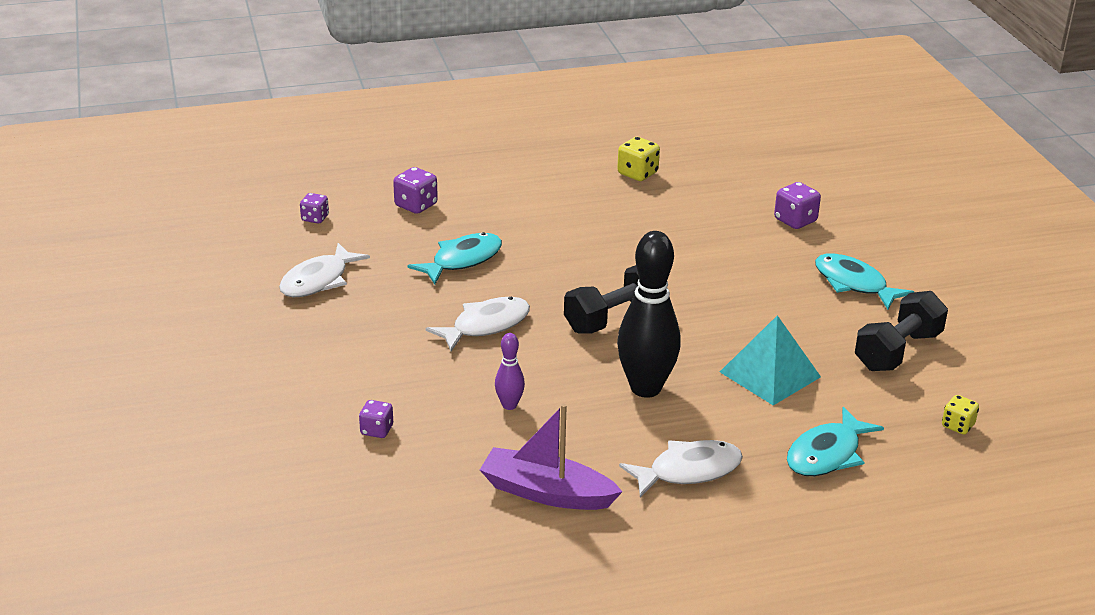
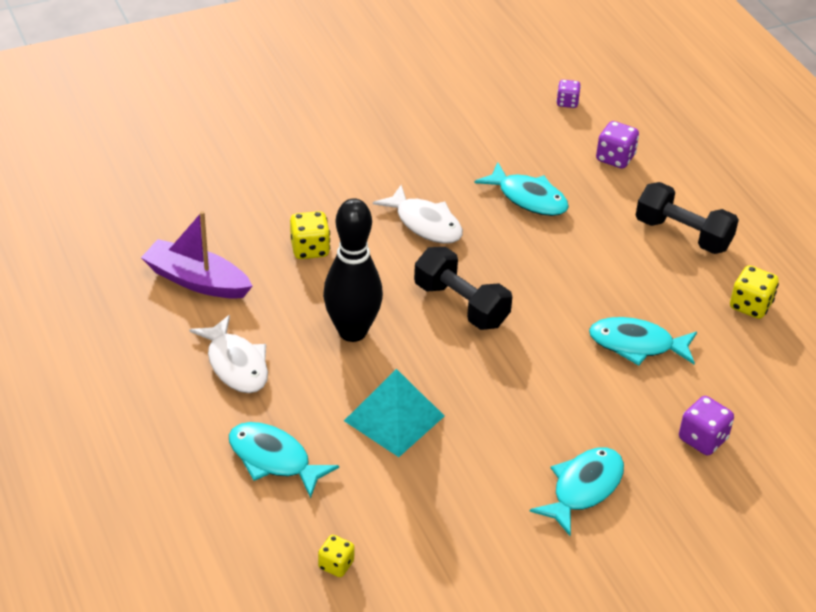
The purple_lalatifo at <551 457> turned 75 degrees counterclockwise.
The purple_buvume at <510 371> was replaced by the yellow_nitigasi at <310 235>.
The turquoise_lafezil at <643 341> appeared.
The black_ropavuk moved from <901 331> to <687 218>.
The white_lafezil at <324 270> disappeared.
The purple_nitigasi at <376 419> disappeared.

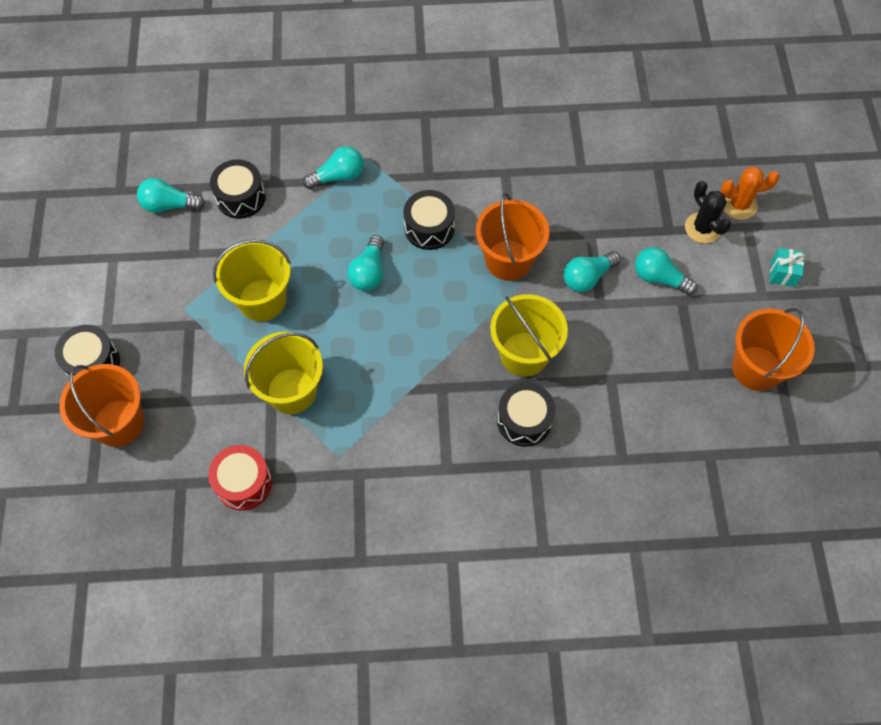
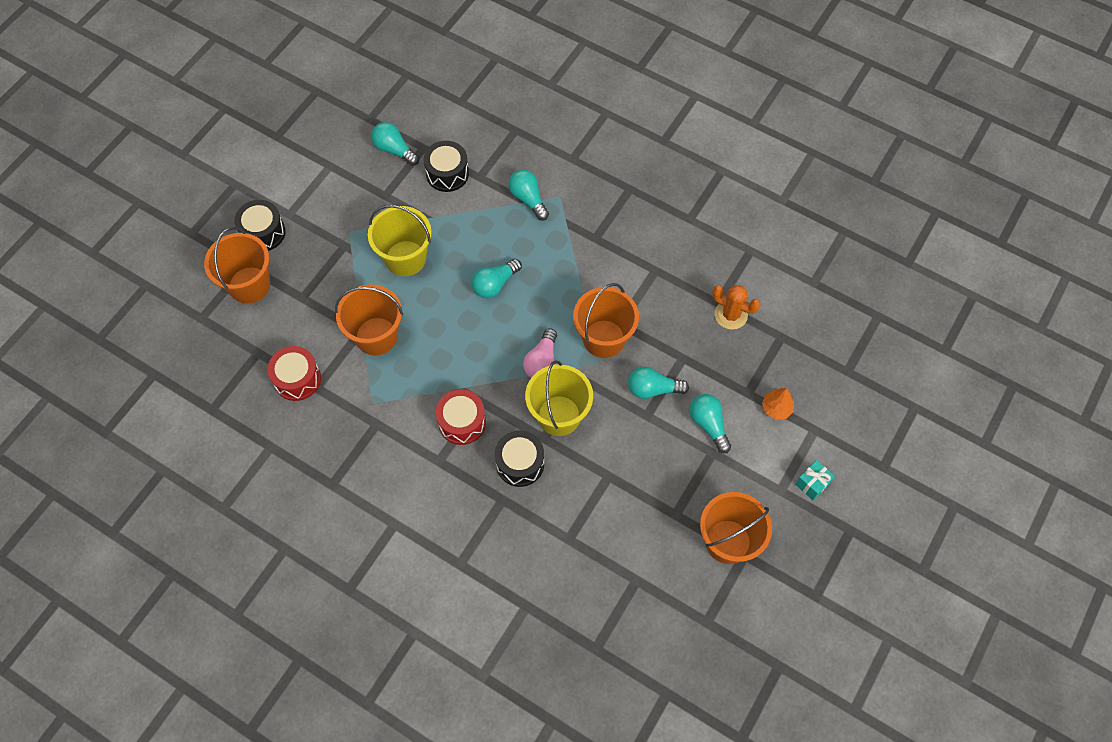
The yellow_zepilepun at <283 373> became the orange_zepilepun at <369 319>.
The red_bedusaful at <461 417> appeared.
The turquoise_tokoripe at <333 167> turned 135 degrees counterclockwise.
The pink_tokoripe at <540 353> appeared.
The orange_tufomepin moved from <750 193> to <736 307>.
The black_tufomepin at <708 212> was replaced by the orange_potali at <778 404>.
The black_bedusaful at <429 220> disappeared.

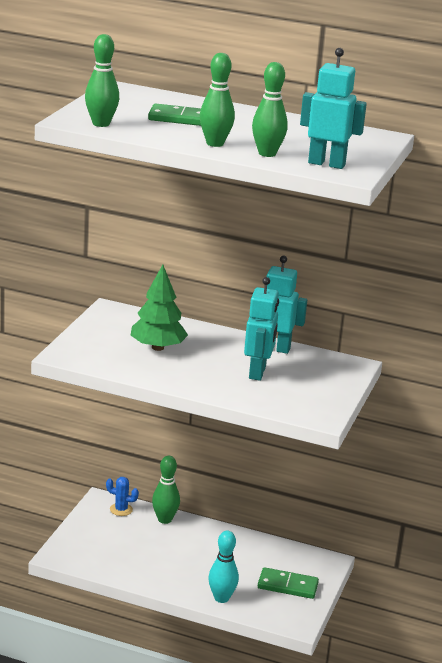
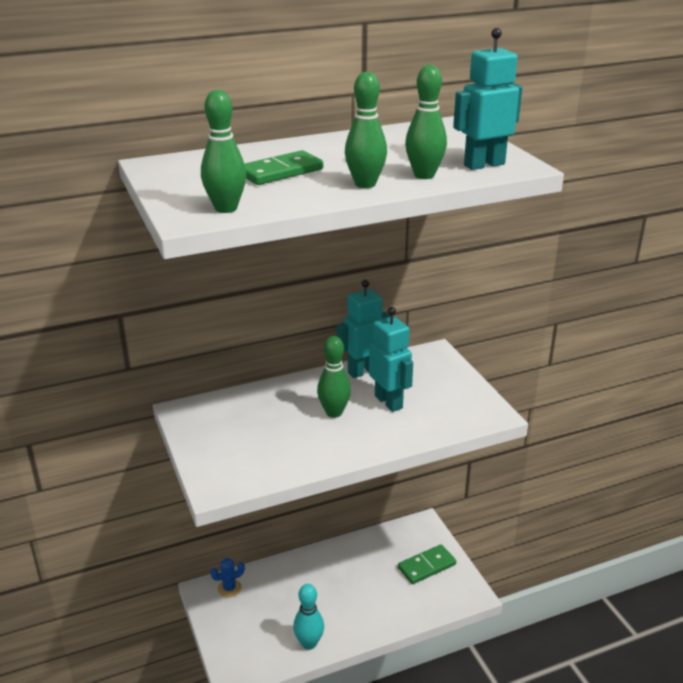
The turquoise_buvume moved from <223 567> to <308 617>.
The green_buvume moved from <166 490> to <334 377>.
The green_potali at <159 308> disappeared.

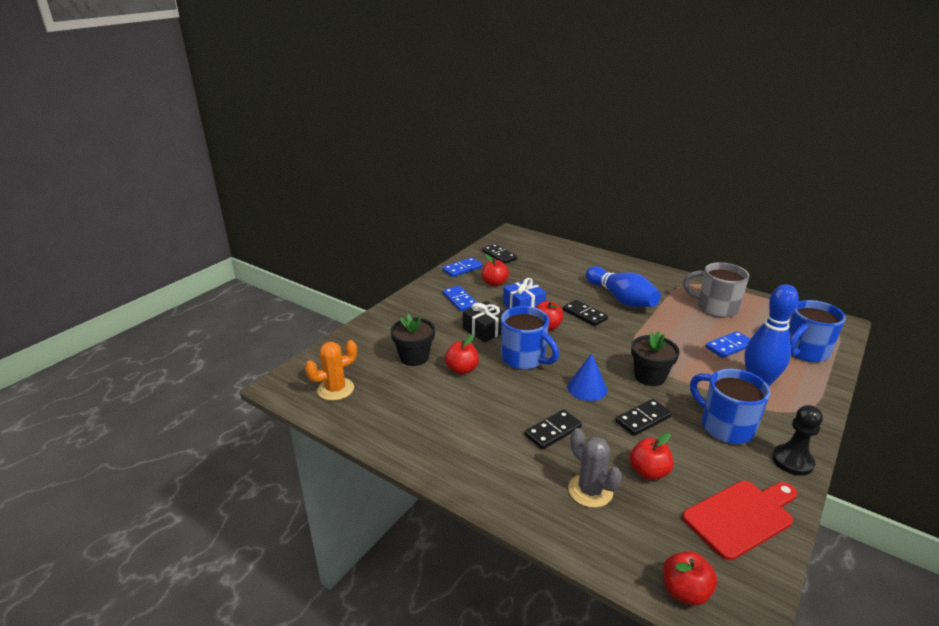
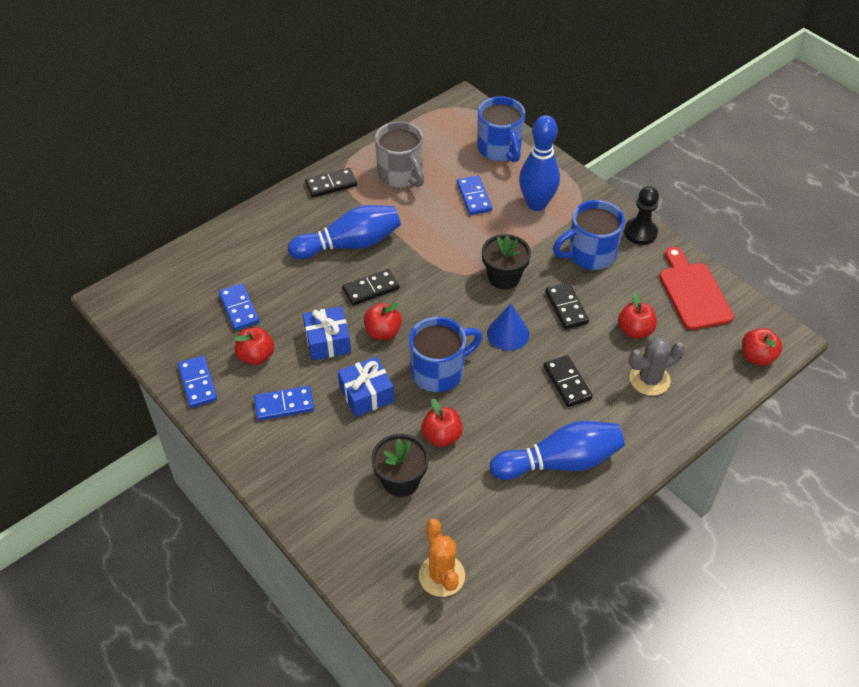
The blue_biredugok at <239 306> appeared.
The black_biredugok moved from <499 254> to <331 183>.
The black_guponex at <483 321> became the blue_guponex at <366 387>.
The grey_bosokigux at <716 290> turned 75 degrees counterclockwise.
The blue_buvume at <557 450> appeared.

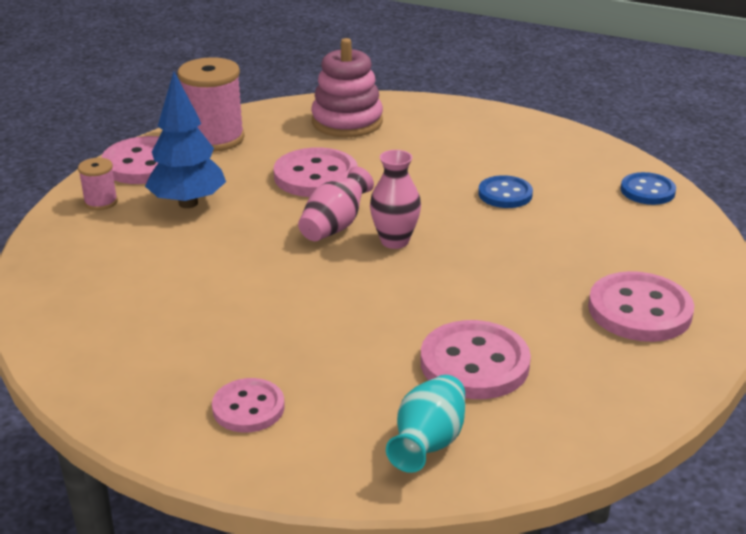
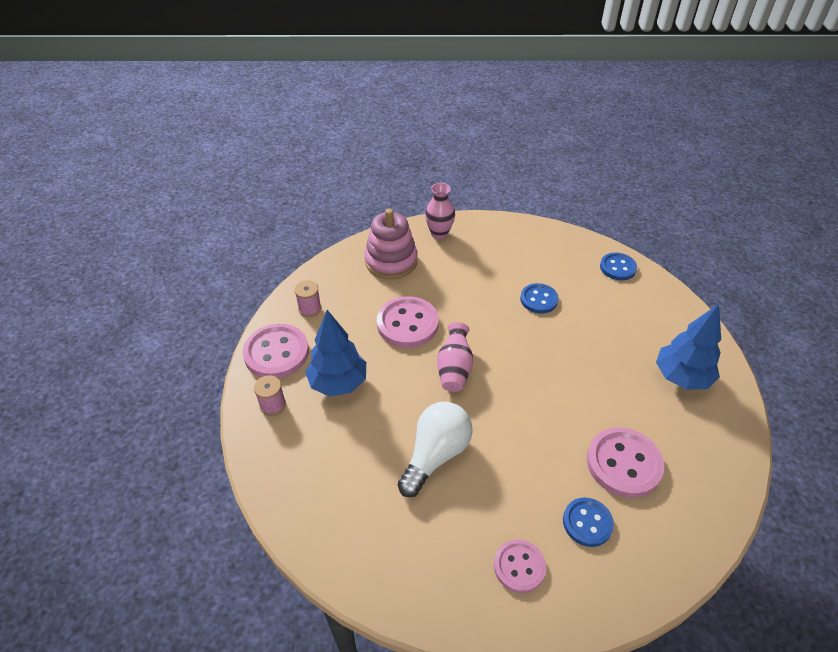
The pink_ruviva at <211 104> changed to 0.51 times the size.
The white_tokoripe at <435 449> appeared.
The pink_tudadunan moved from <395 199> to <440 211>.
The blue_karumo at <588 522> appeared.
The pink_karumo at <641 306> was replaced by the blue_potali at <688 347>.
The turquoise_tudadunan at <425 424> disappeared.

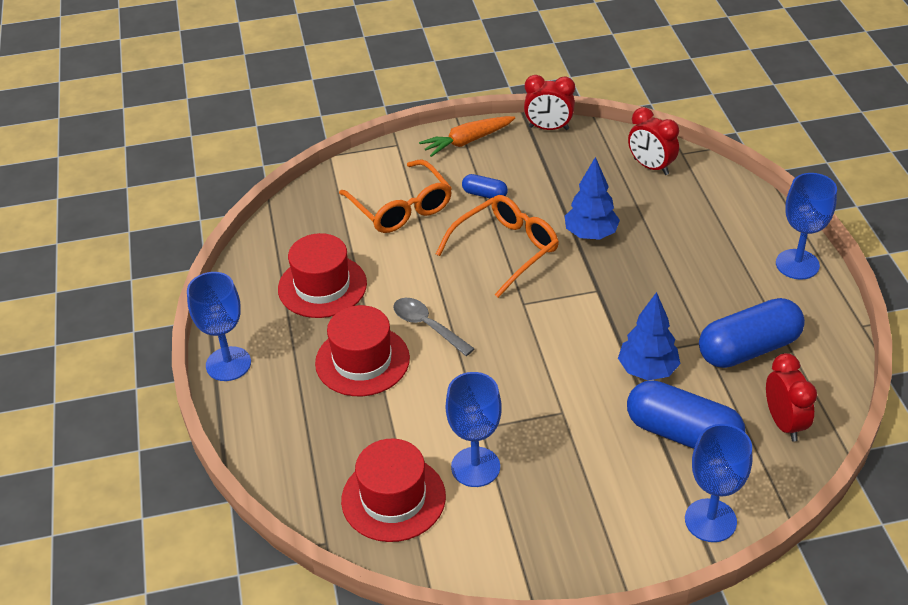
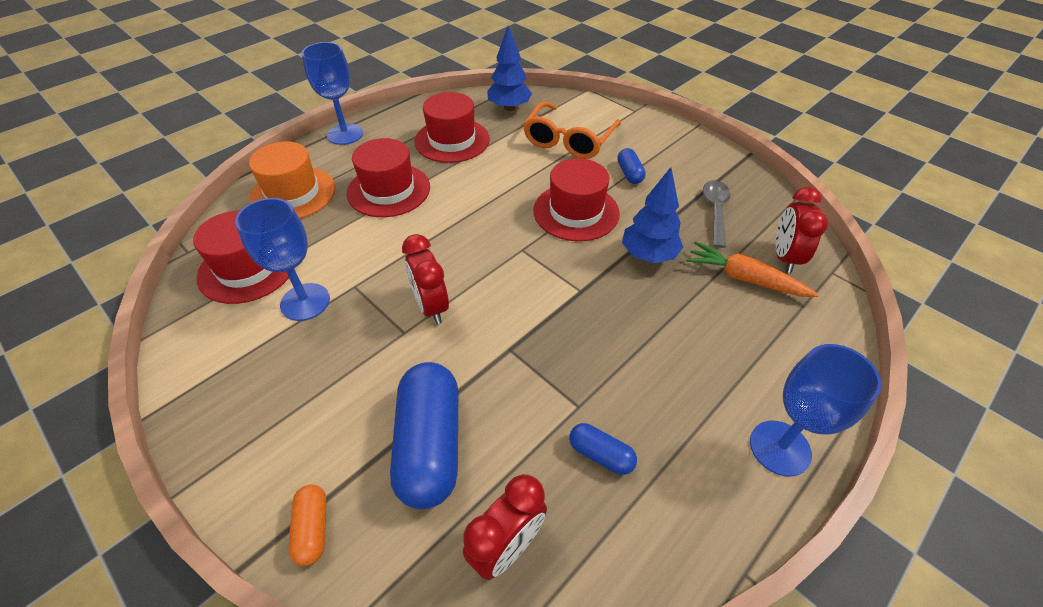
The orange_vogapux at <292 180> appeared.
The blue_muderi at <718 483> was replaced by the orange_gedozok at <307 525>.
The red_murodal moved from <549 102> to <425 279>.
The blue_potali moved from <649 336> to <509 68>.
The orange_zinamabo at <497 246> was replaced by the red_vogapux at <576 199>.
The blue_gedozok at <752 333> changed to 0.48 times the size.
The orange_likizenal moved from <467 136> to <752 269>.
The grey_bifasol moved from <434 327> to <716 214>.

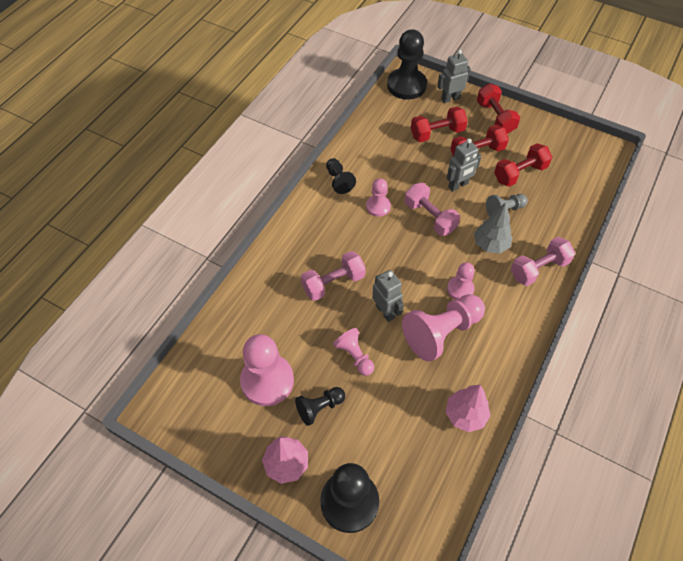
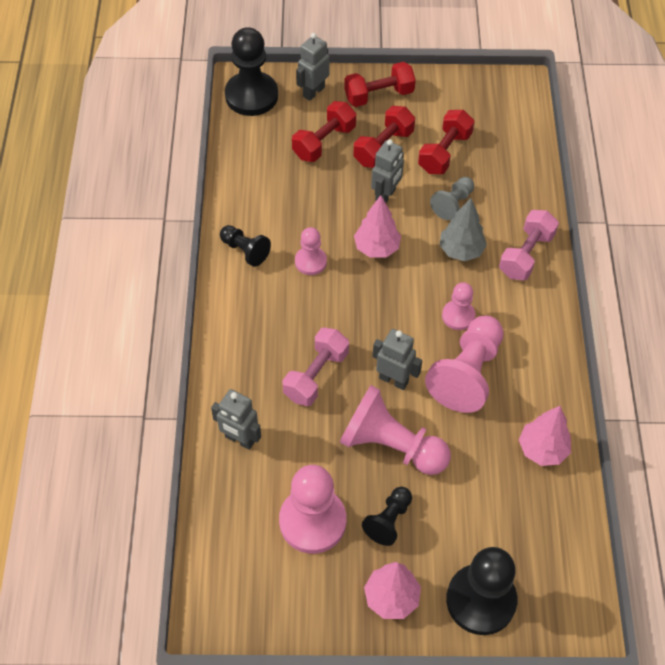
The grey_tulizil at <236 419> appeared.
The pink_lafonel at <353 352> changed to 1.83 times the size.
The red_ropavuk at <498 109> turned 60 degrees counterclockwise.
The pink_ropavuk at <432 209> was replaced by the pink_potali at <377 226>.

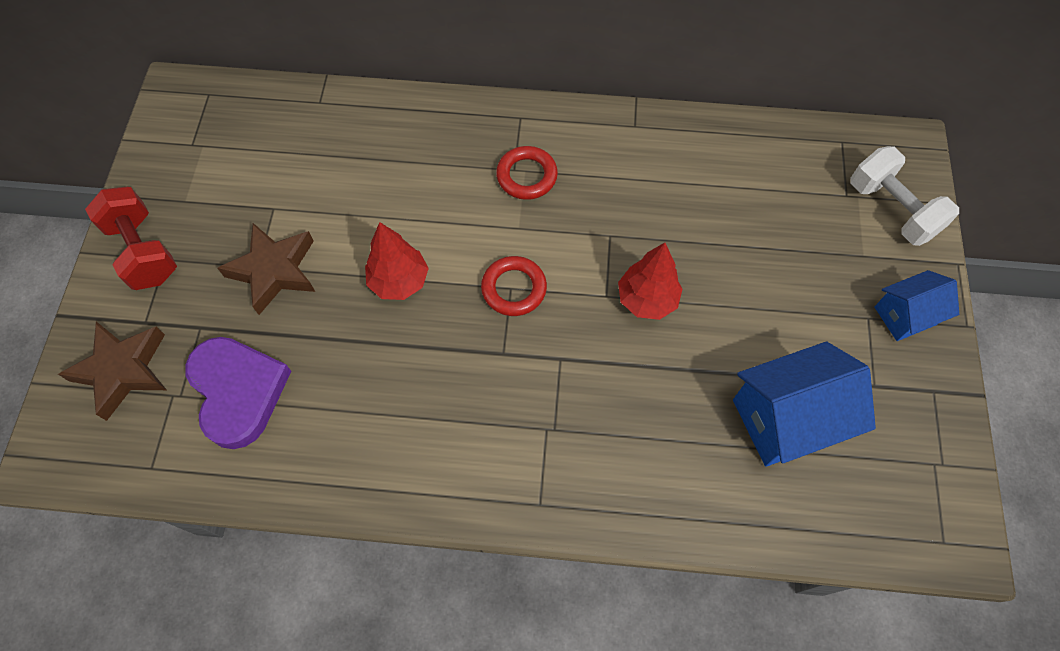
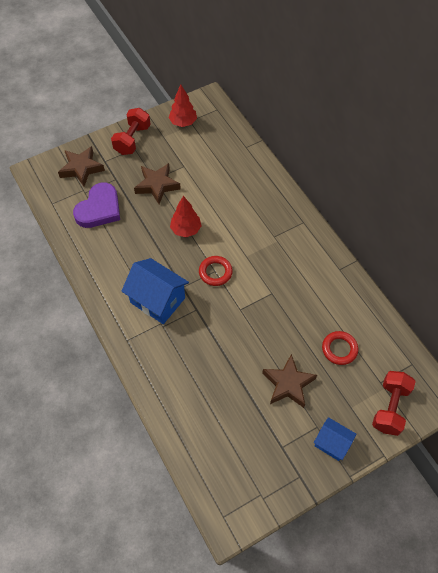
The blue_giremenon moved from <804 404> to <155 291>.
The red_potali moved from <650 281> to <183 105>.
The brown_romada at <289 381> appeared.
The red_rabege moved from <527 173> to <340 348>.
The white_ropavuk at <904 196> became the red_ropavuk at <394 403>.

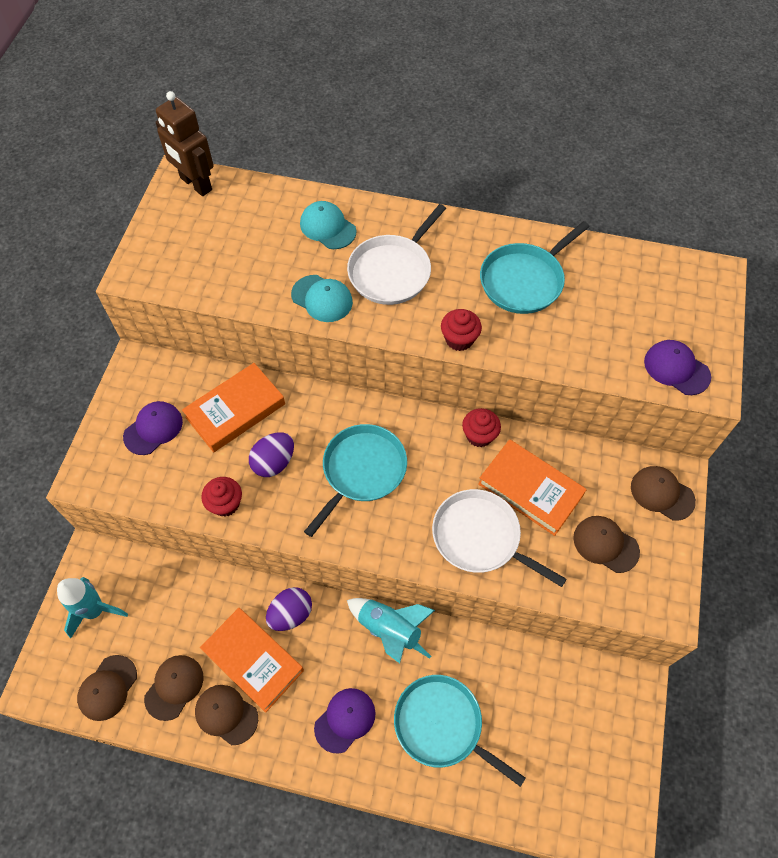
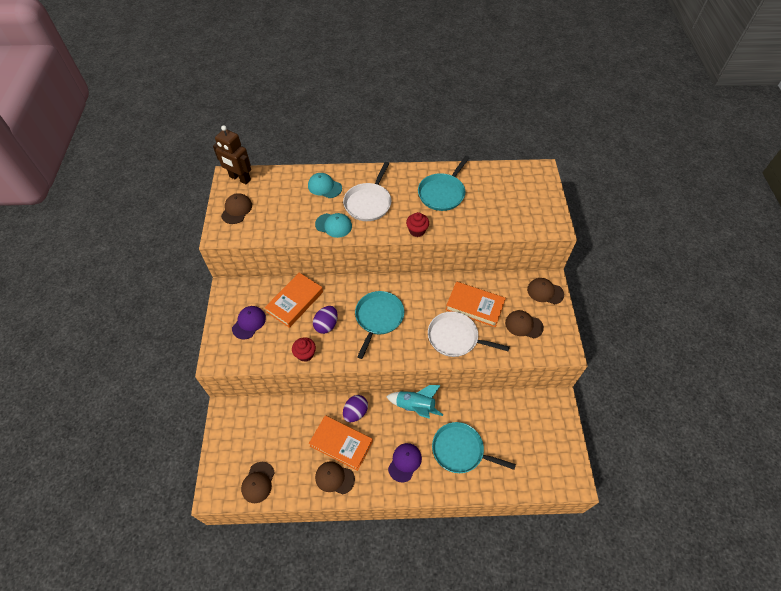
The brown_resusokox moved from <173 688> to <236 208>.
The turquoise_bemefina at <92 607> disappeared.
The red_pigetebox at <481 427> disappeared.
The purple_resusokox at <677 367> disappeared.

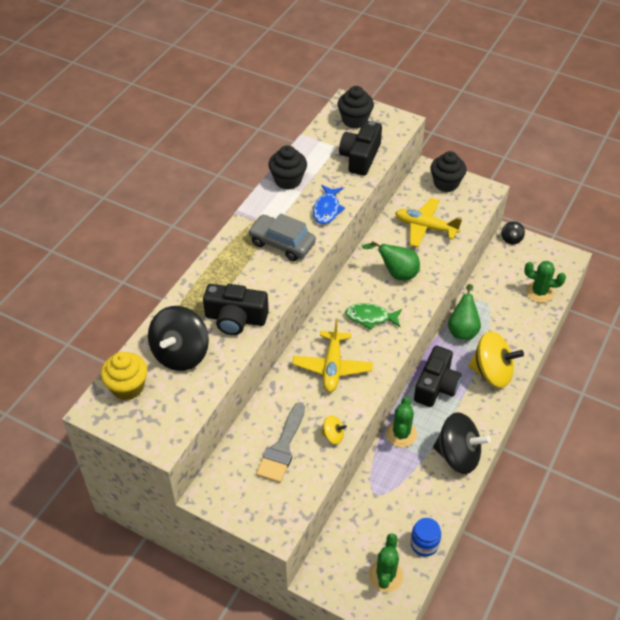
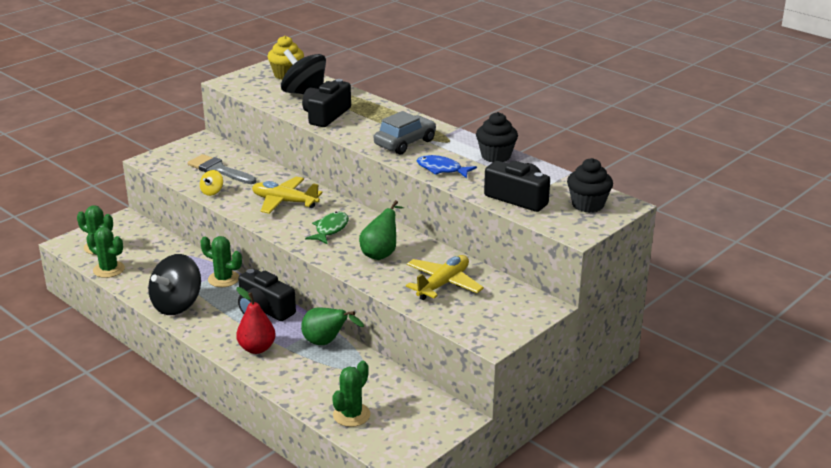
The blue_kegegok at <425 537> was replaced by the green_tufomepin at <105 252>.
The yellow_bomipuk at <496 359> was replaced by the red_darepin at <256 320>.
The black_pigetebox at <449 171> disappeared.
The black_bomipuk at <513 232> disappeared.

